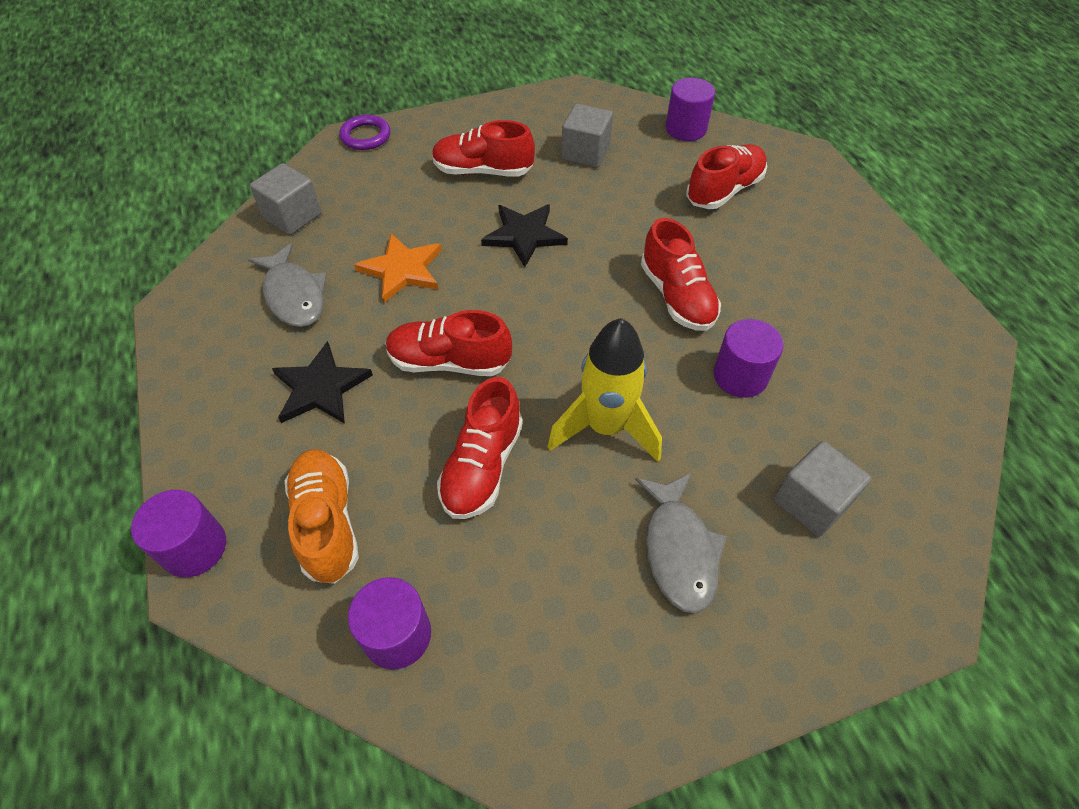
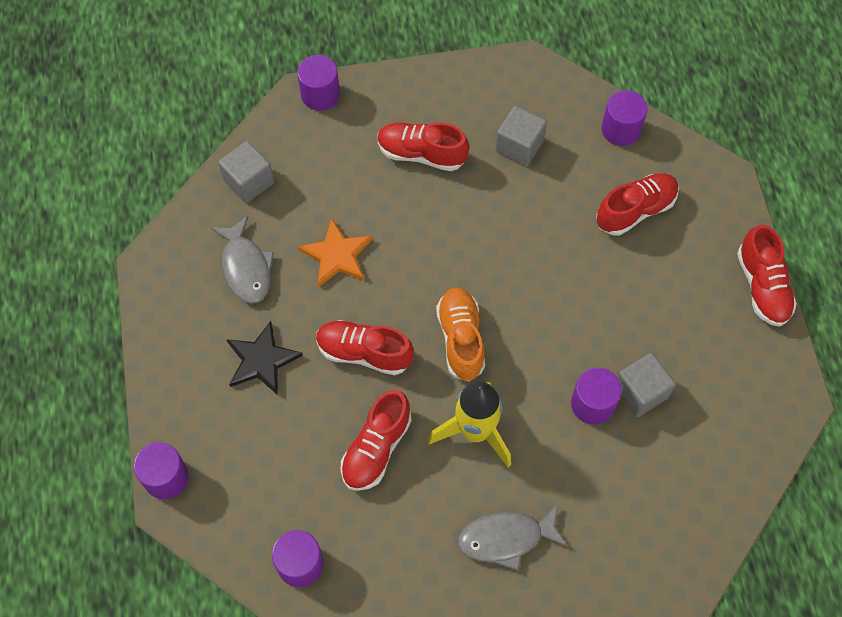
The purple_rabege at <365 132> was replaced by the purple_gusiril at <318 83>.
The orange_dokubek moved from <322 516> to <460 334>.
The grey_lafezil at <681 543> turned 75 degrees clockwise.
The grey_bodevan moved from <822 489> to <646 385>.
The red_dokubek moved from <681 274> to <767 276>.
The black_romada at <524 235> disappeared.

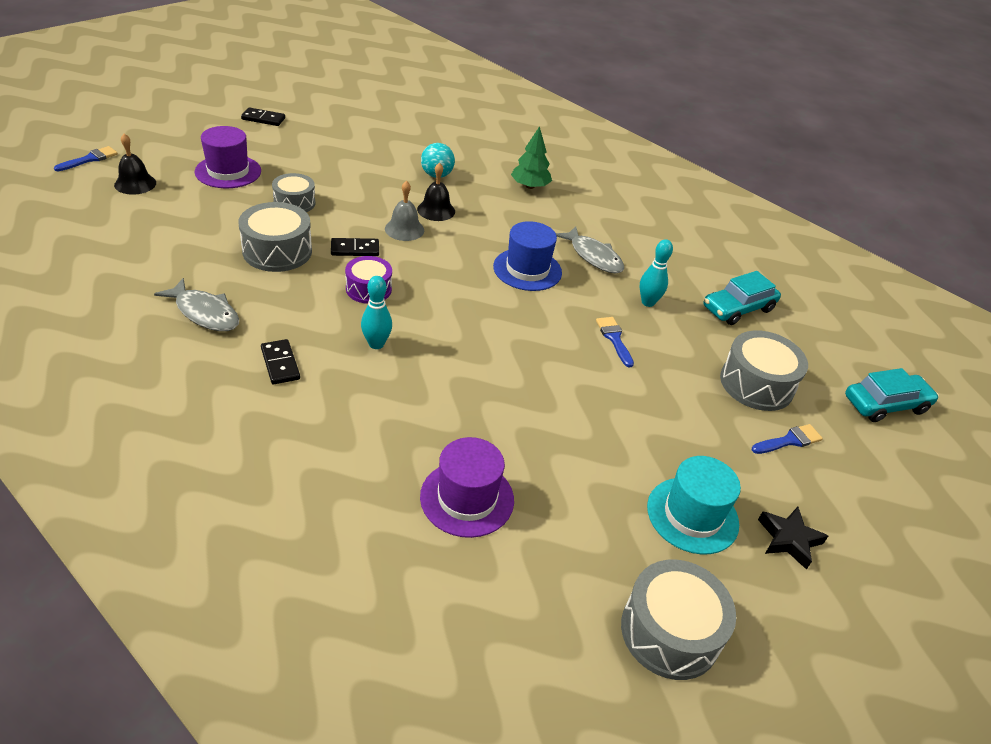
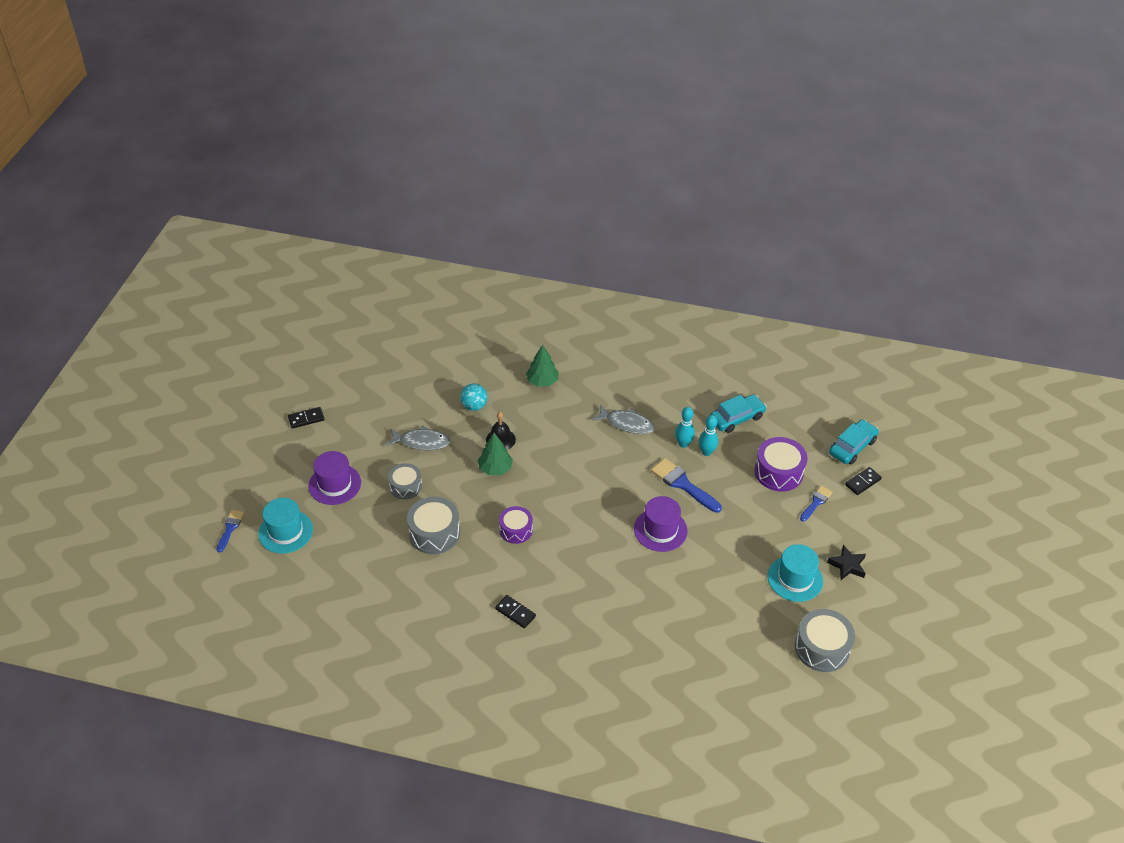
The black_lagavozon at <135 164> was replaced by the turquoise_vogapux at <285 526>.
The grey_lafezil moved from <196 304> to <418 438>.
The grey_lagavozon at <404 211> was replaced by the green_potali at <495 454>.
The purple_vogapux moved from <467 487> to <661 524>.
The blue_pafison at <615 342> changed to 1.67 times the size.
The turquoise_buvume moved from <376 312> to <708 435>.
The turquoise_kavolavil at <742 298> turned 150 degrees counterclockwise.
The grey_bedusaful at <764 370> became the purple_bedusaful at <781 464>.
The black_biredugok moved from <355 247> to <863 481>.
The blue_vogapux at <527 256> disappeared.

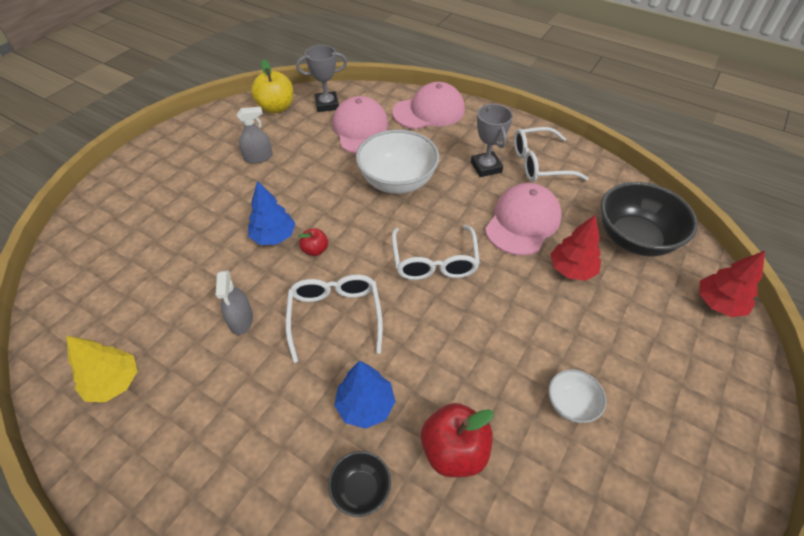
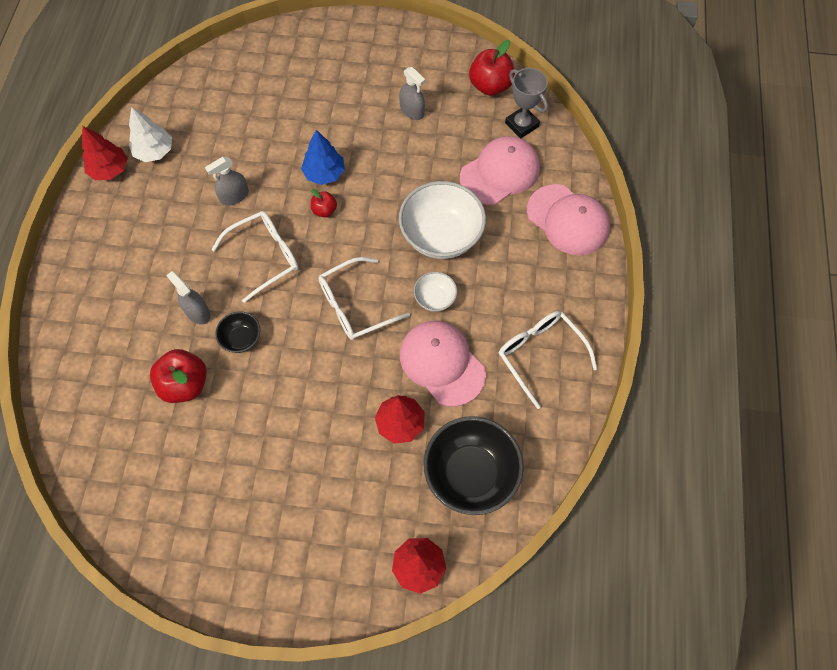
The red_potali at <105 153> appeared.
The yellow_potali at <101 369> became the white_potali at <150 134>.
The blue_potali at <364 395> was replaced by the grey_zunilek at <188 297>.
The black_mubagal moved from <359 484> to <237 332>.
The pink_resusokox at <523 219> turned 135 degrees counterclockwise.
The white_mubagal moved from <577 396> to <435 292>.
The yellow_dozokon at <272 86> became the red_dozokon at <492 68>.
The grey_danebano at <492 140> disappeared.

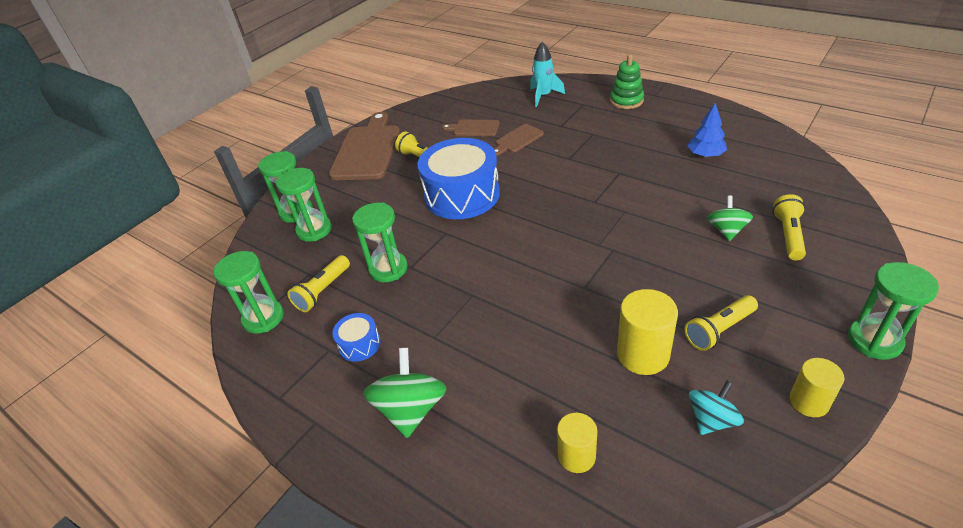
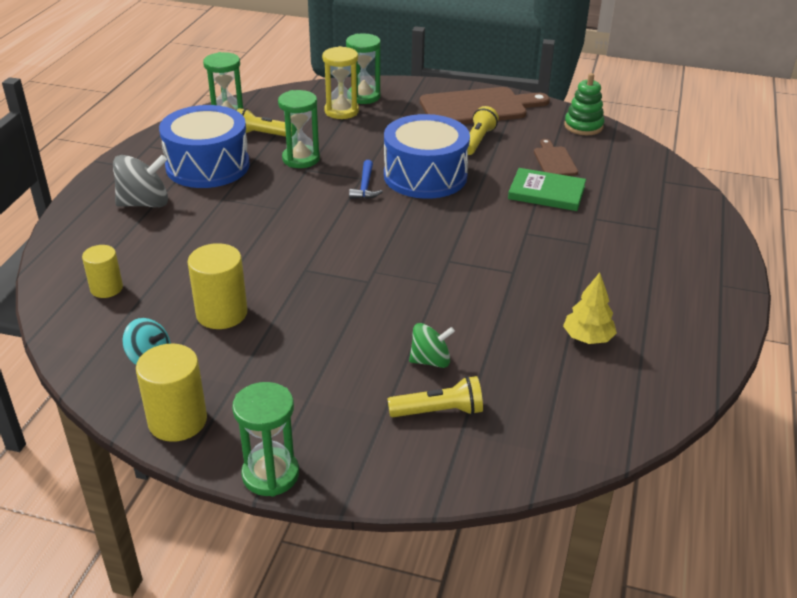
The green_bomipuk at <405 393> became the grey_bomipuk at <140 181>.
The yellow_gusiril at <817 387> changed to 1.55 times the size.
The blue_bedusaful at <356 337> changed to 2.27 times the size.
The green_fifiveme at <304 205> became the yellow_fifiveme at <340 82>.
The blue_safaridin at <366 179> appeared.
The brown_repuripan at <519 140> was replaced by the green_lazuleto at <547 189>.
The blue_potali at <707 130> became the yellow_potali at <590 308>.
The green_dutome moved from <627 81> to <584 104>.
The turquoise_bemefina at <547 74> disappeared.
The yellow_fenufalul at <721 323> disappeared.

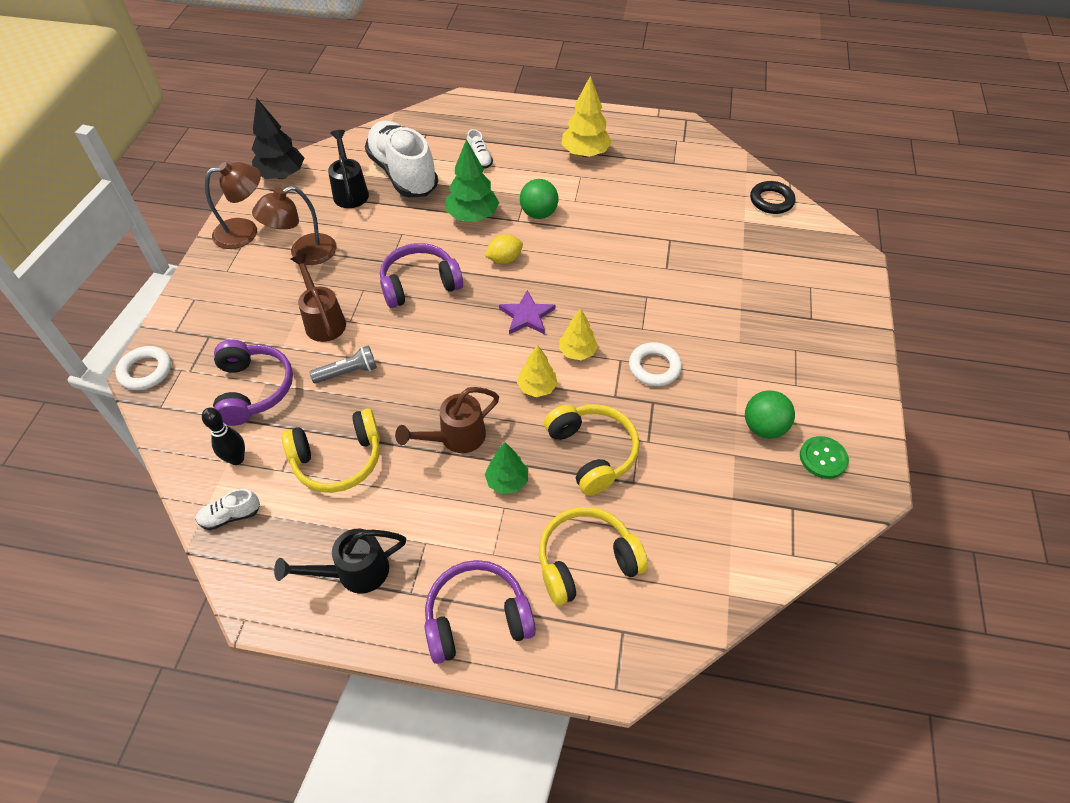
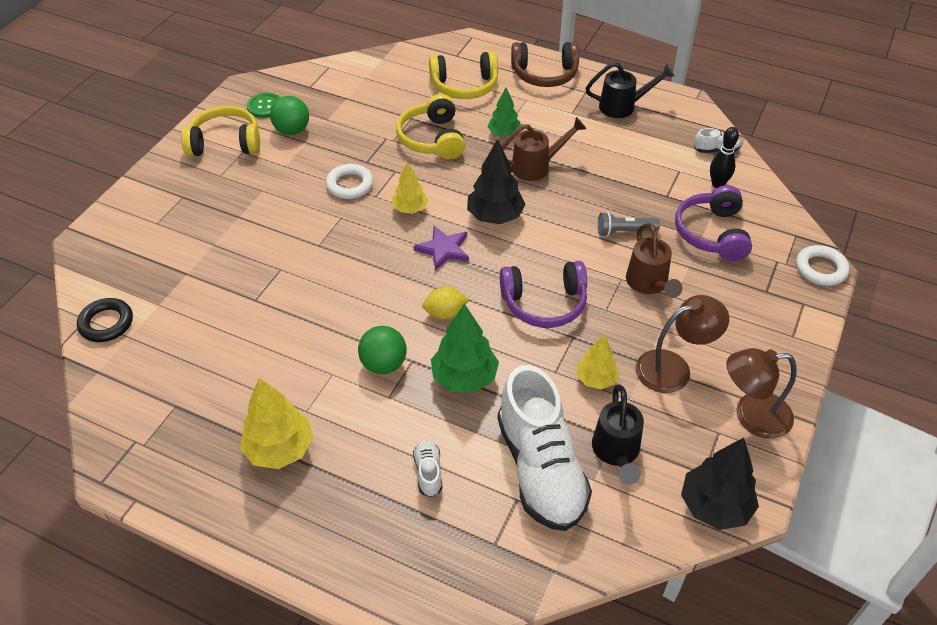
The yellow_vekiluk moved from <331 451> to <220 131>.
The black_potali at <496 181> appeared.
The purple_vekiluk at <480 612> became the brown_vekiluk at <545 64>.
The yellow_potali moved from <537 371> to <598 361>.

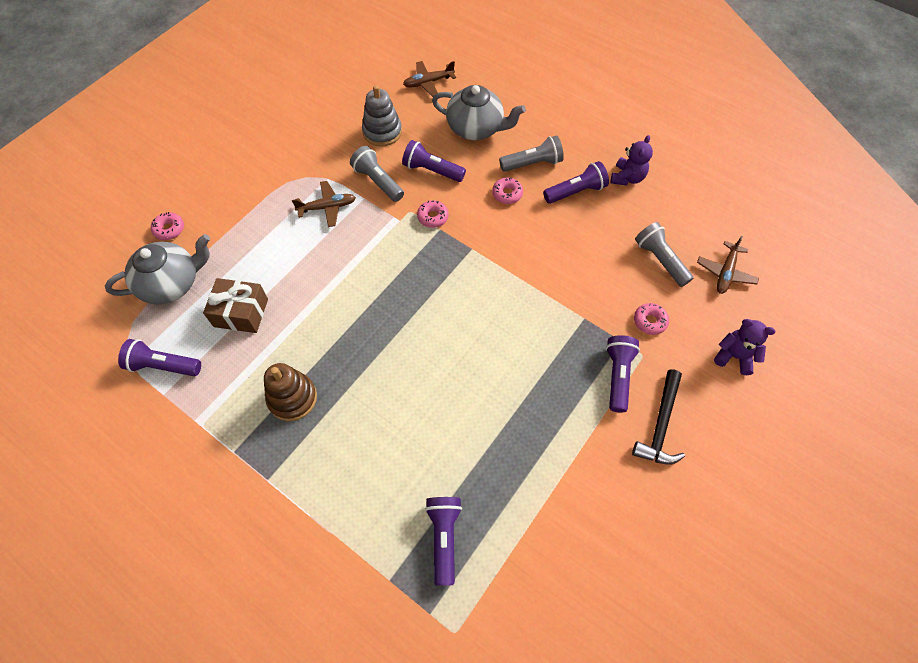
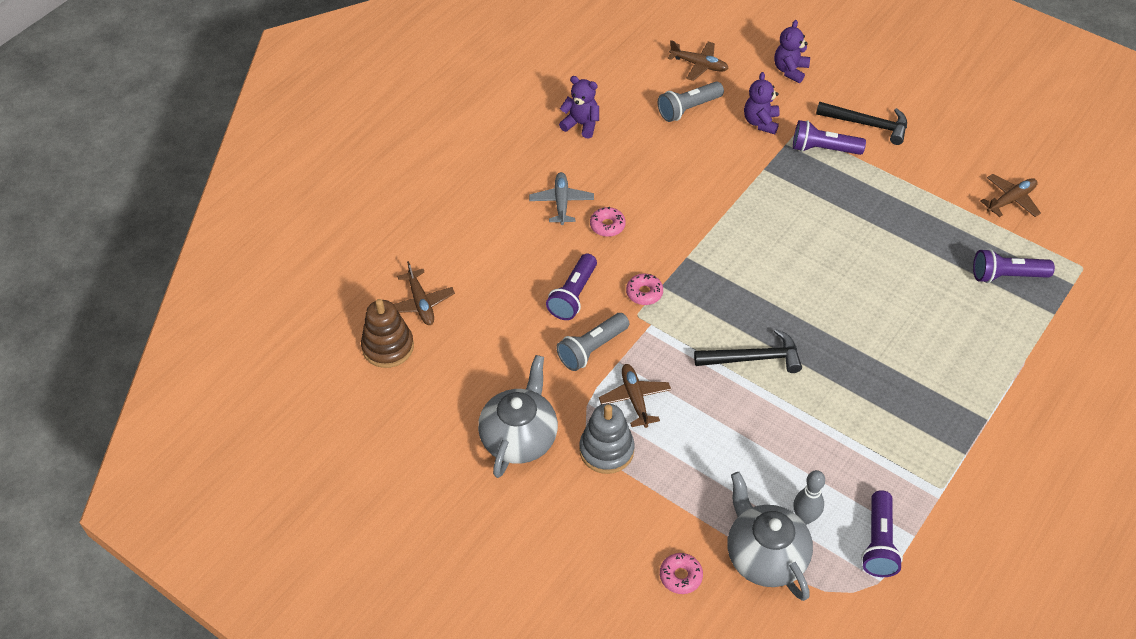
The brown_dutome moved from <290 392> to <387 333>.
The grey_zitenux moved from <479 112> to <518 416>.
The grey_fenufalul at <531 153> was replaced by the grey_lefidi at <561 198>.
The grey_dutome moved from <382 116> to <607 439>.
The black_safaridin at <748 351> appeared.
The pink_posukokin at <651 319> was replaced by the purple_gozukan at <762 103>.
The grey_buvume at <809 497> appeared.
The brown_lefidi at <1011 195> appeared.
The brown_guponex at <235 305> disappeared.
The purple_fenufalul at <576 182> disappeared.

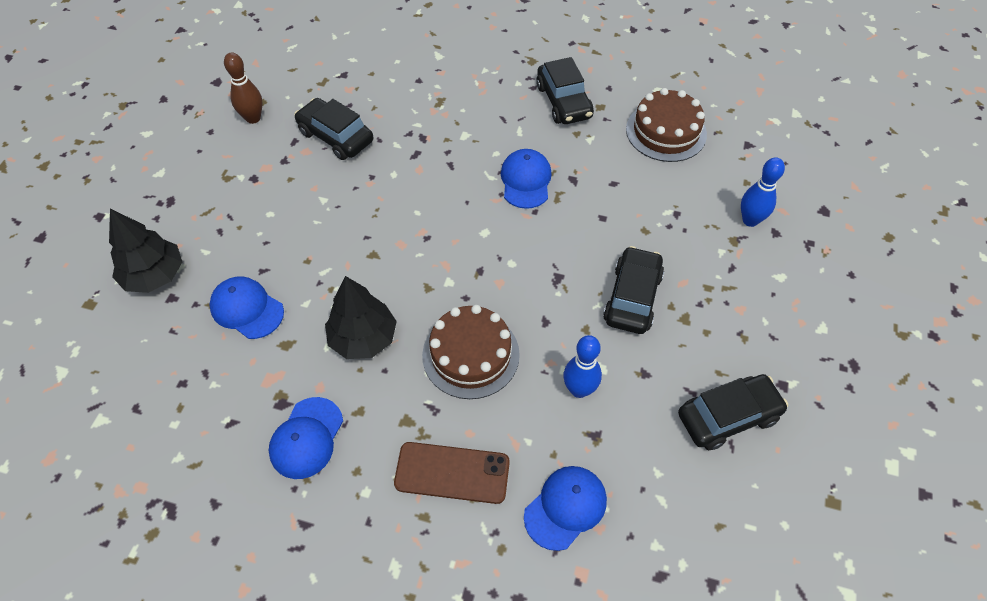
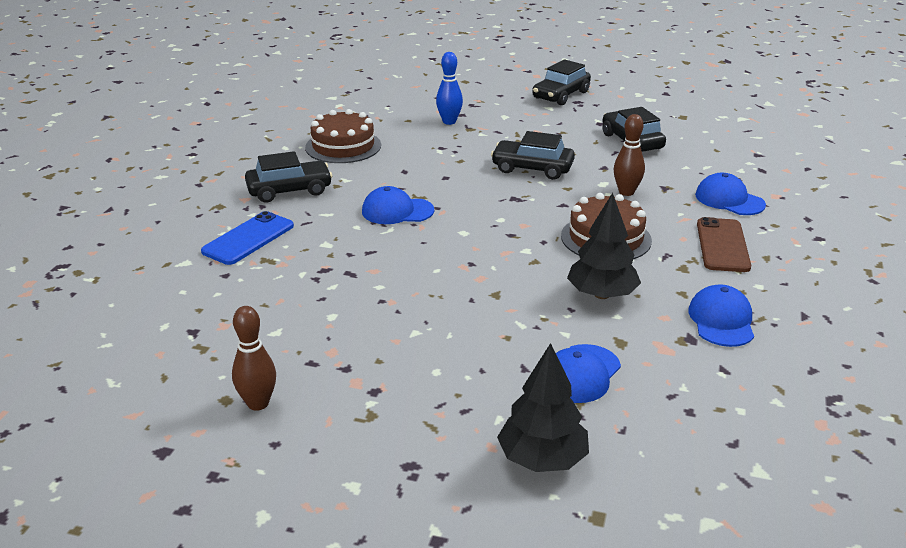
The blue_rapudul at <247 238> appeared.
The black_kavolavil moved from <333 129> to <561 82>.
The blue_buvume at <582 366> became the brown_buvume at <629 155>.
The blue_resusokox at <306 438> turned 105 degrees counterclockwise.

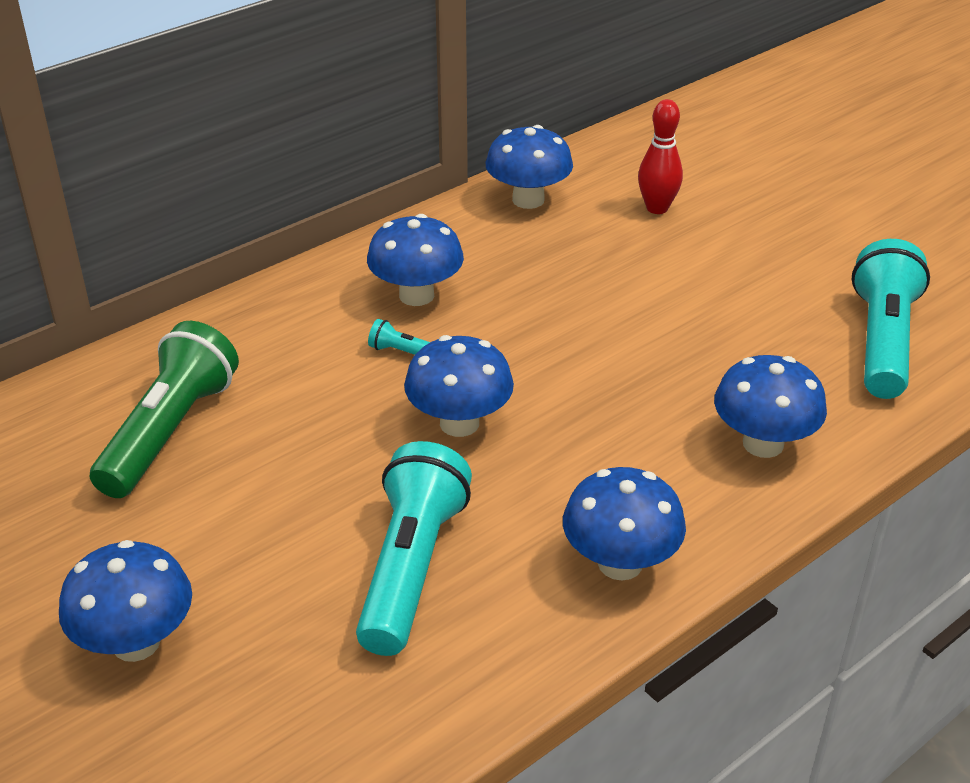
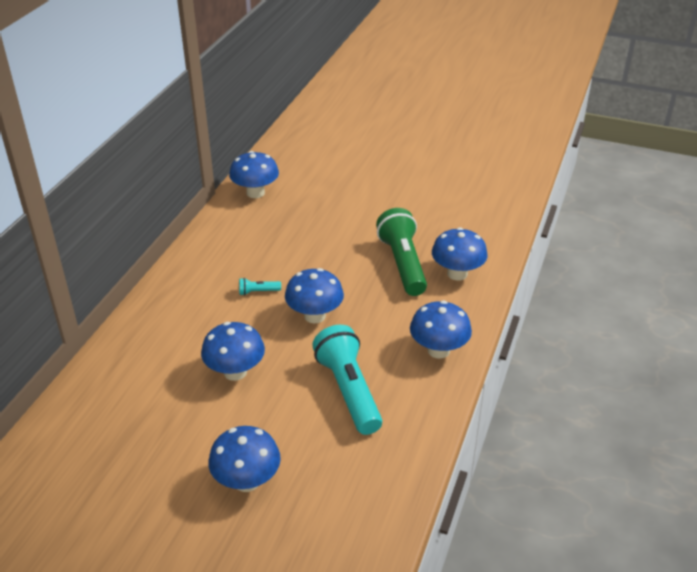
The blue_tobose moved from <415 260> to <233 351>.
The green_fenufalul moved from <164 409> to <401 252>.
The red_buvume at <660 156> disappeared.
The turquoise_fenufalul at <891 319> disappeared.

